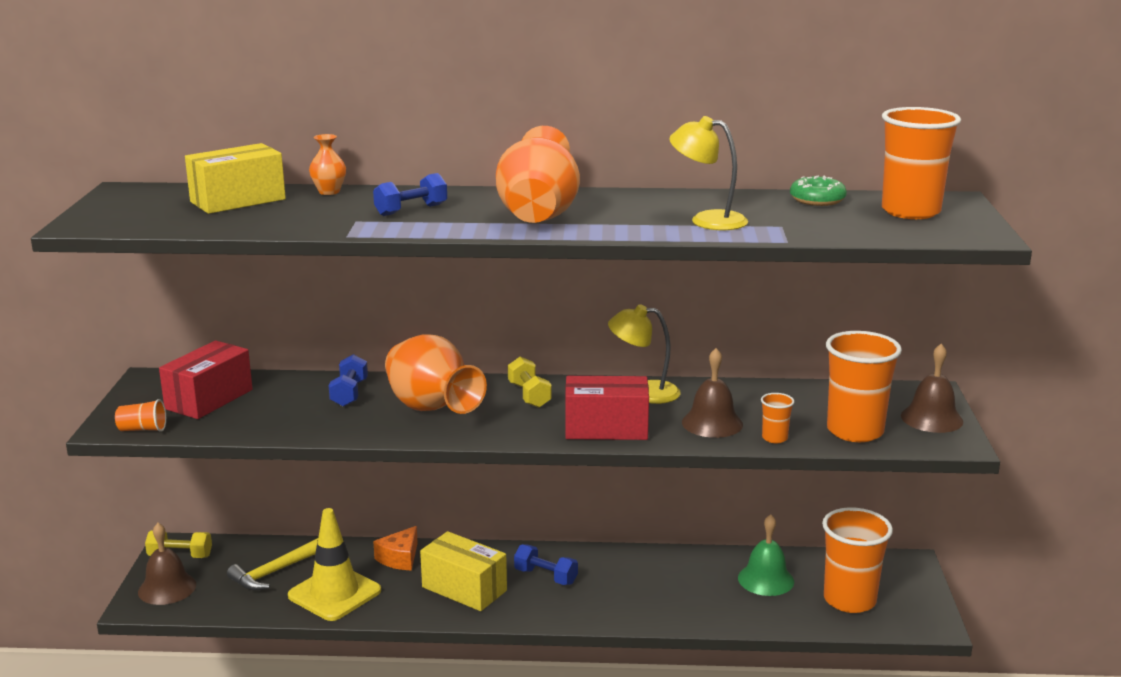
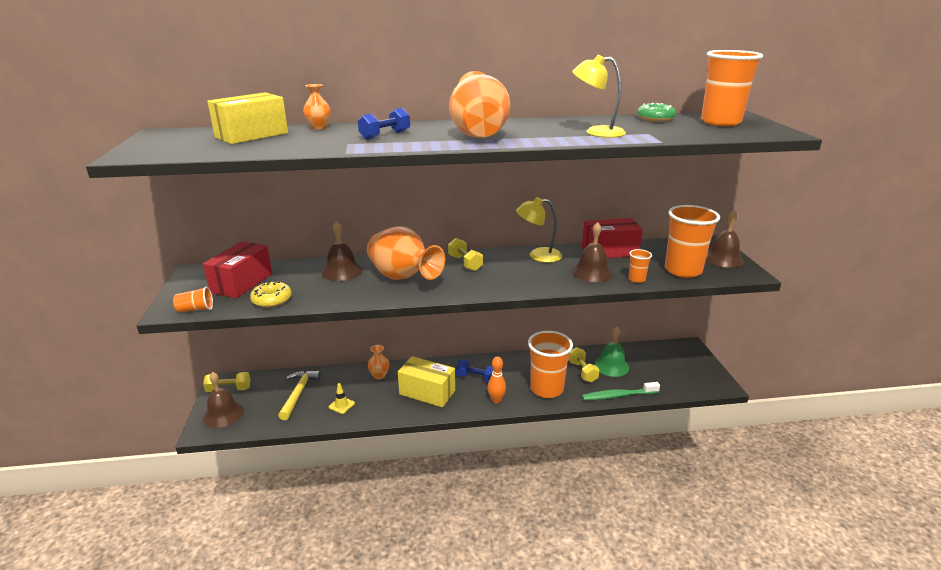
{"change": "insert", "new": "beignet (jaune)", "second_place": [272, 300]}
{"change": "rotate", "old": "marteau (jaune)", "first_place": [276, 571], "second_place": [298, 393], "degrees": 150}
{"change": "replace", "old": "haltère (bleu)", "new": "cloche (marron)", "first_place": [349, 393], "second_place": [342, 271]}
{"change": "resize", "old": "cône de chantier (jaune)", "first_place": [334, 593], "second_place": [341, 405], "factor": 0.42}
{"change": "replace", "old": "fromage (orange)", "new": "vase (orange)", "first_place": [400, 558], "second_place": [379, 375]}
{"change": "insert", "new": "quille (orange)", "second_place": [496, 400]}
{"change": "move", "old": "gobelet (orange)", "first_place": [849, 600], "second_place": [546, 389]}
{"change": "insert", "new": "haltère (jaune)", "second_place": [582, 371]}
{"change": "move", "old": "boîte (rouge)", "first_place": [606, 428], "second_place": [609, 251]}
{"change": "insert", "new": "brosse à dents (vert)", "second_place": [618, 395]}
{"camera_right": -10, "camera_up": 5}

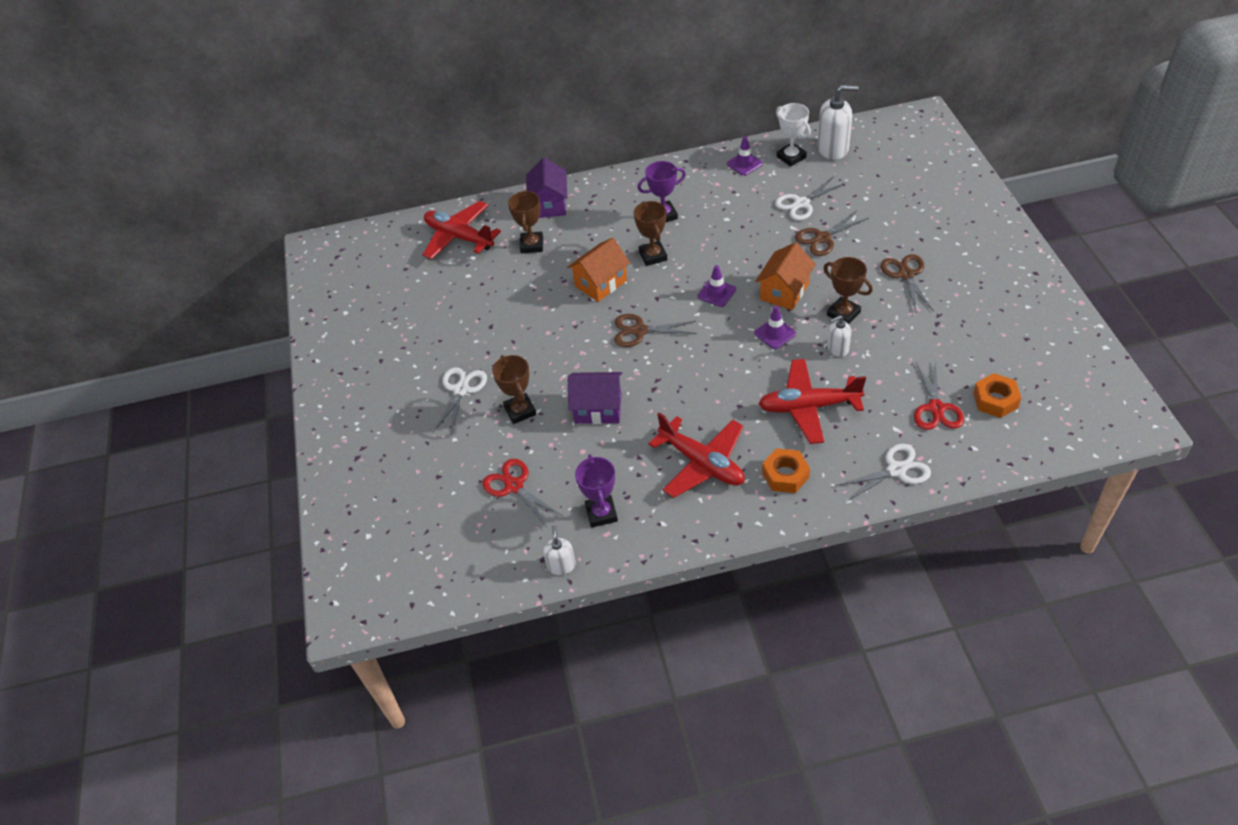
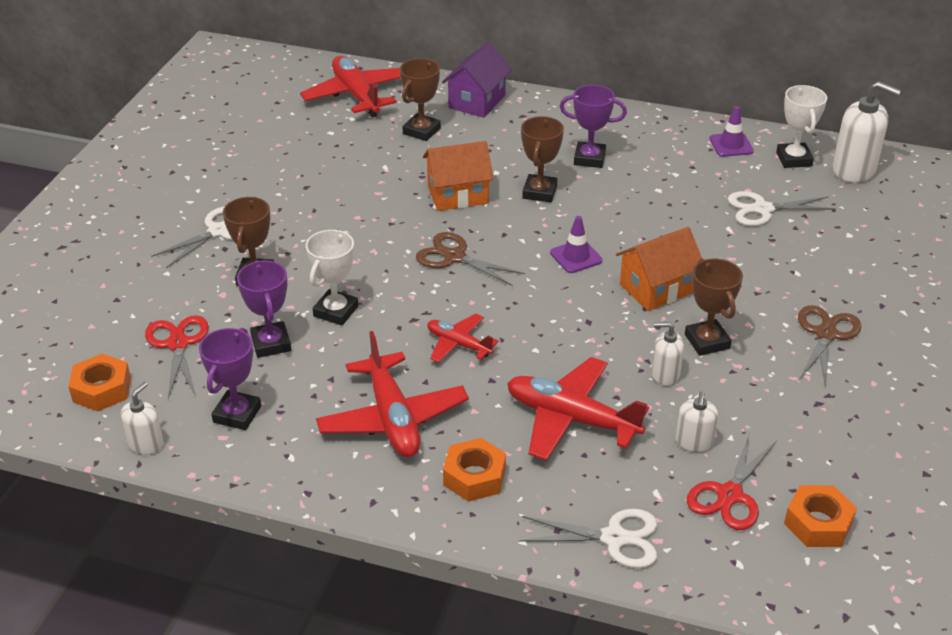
{"change": "insert", "new": "écrou (orange)", "second_place": [102, 389]}
{"change": "insert", "new": "trophée (violet)", "second_place": [271, 343]}
{"change": "replace", "old": "maison (violet)", "new": "trophée (blanc)", "first_place": [598, 408], "second_place": [336, 311]}
{"change": "insert", "new": "avion (rouge)", "second_place": [458, 344]}
{"change": "insert", "new": "distributeur de savon (blanc)", "second_place": [694, 442]}
{"change": "delete", "old": "cône de chantier (violet)", "first_place": [775, 333]}
{"change": "delete", "old": "ciseaux (marron)", "first_place": [822, 238]}
{"camera_right": 25, "camera_up": -10}

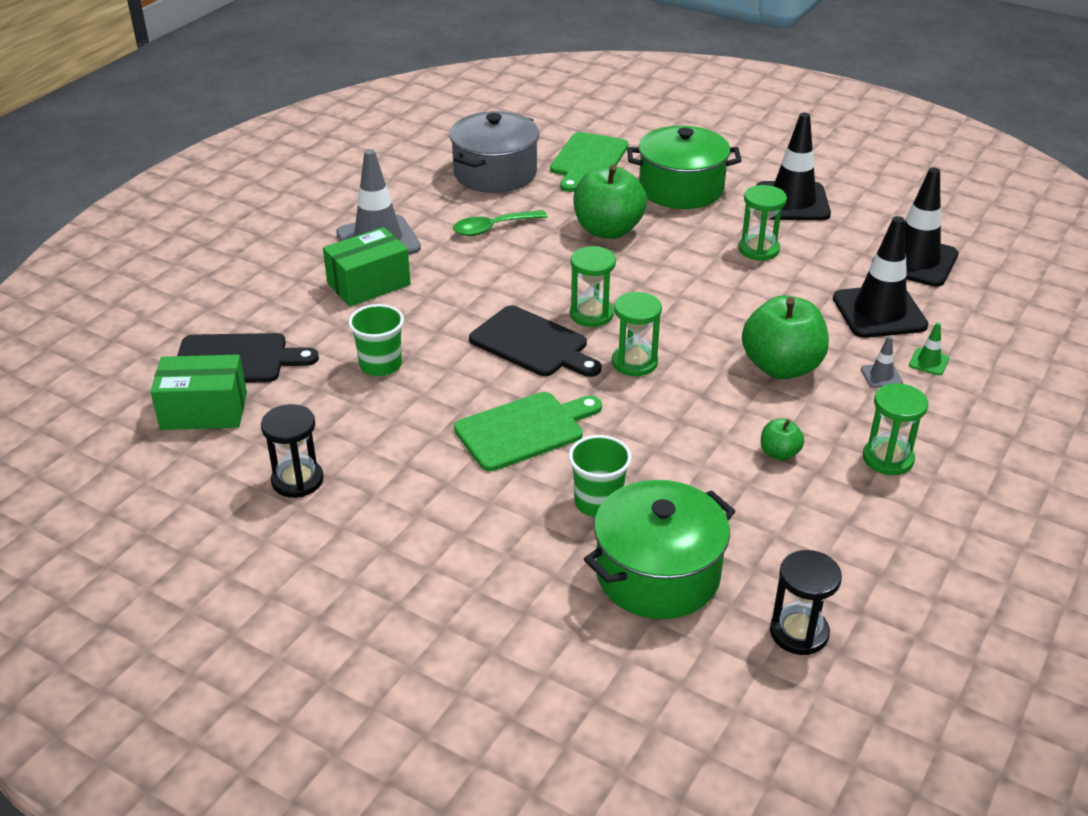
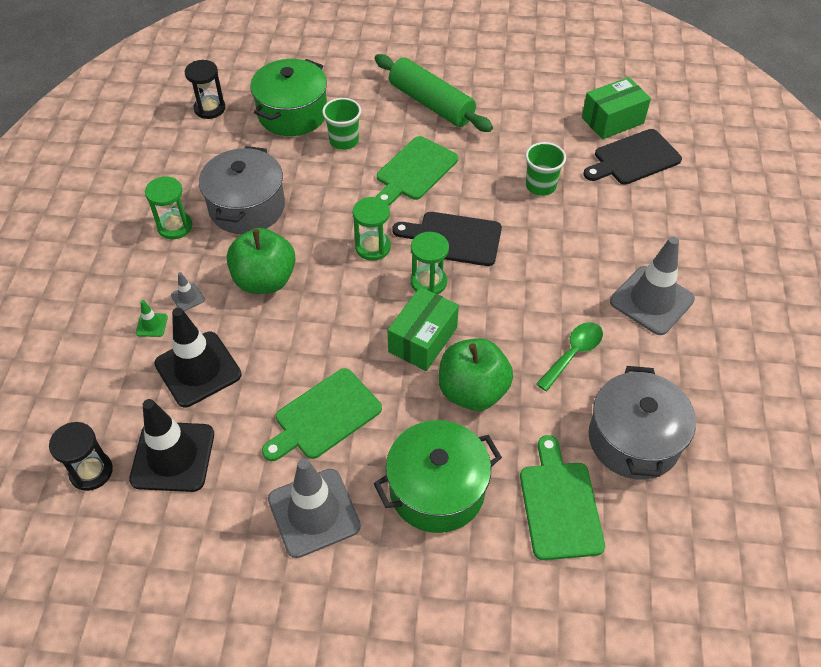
{"change": "move", "old": "sablier (noir)", "first_place": [297, 480], "second_place": [91, 471]}
{"change": "replace", "old": "pomme (vert)", "new": "marmite (gris)", "first_place": [779, 453], "second_place": [247, 207]}
{"change": "replace", "old": "sablier (vert)", "new": "planche à découper (vert)", "first_place": [758, 249], "second_place": [324, 416]}
{"change": "recolor", "old": "cône de chantier (noir)", "new": "cône de chantier (gris)", "first_place": [792, 202], "second_place": [314, 513]}
{"change": "insert", "new": "rouleau à pâtisserie (vert)", "second_place": [431, 103]}
{"change": "move", "old": "boîte (vert)", "first_place": [369, 284], "second_place": [423, 340]}
{"camera_right": 155, "camera_up": 15}

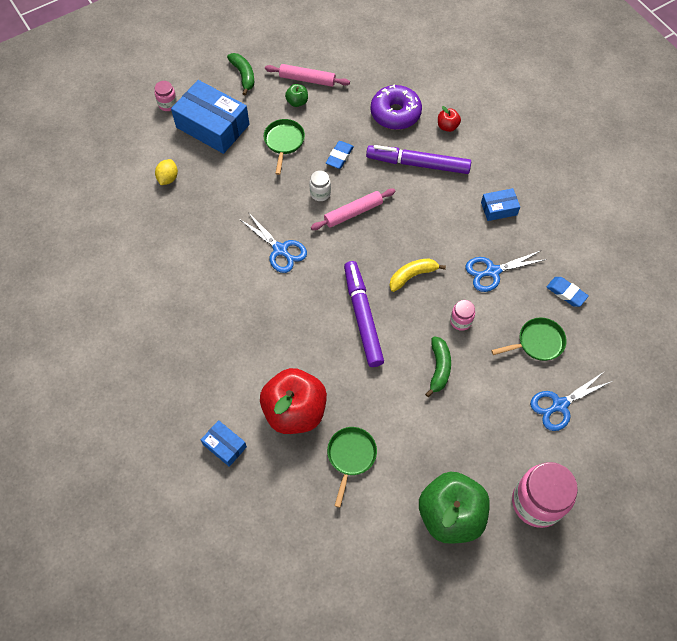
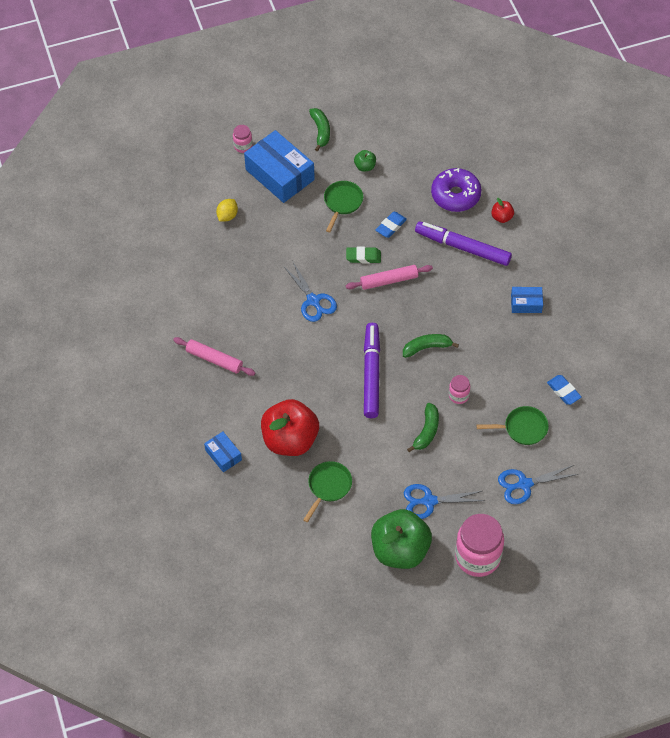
{"change": "move", "old": "rouleau à pâtisserie (rose)", "first_place": [307, 79], "second_place": [214, 359]}
{"change": "replace", "old": "bocal (blanc)", "new": "gomme (vert)", "first_place": [320, 193], "second_place": [363, 257]}
{"change": "recolor", "old": "banane (jaune)", "new": "banane (vert)", "first_place": [412, 276], "second_place": [427, 347]}
{"change": "move", "old": "ciseaux (bleu)", "first_place": [492, 271], "second_place": [429, 501]}
{"camera_right": 15, "camera_up": -5}

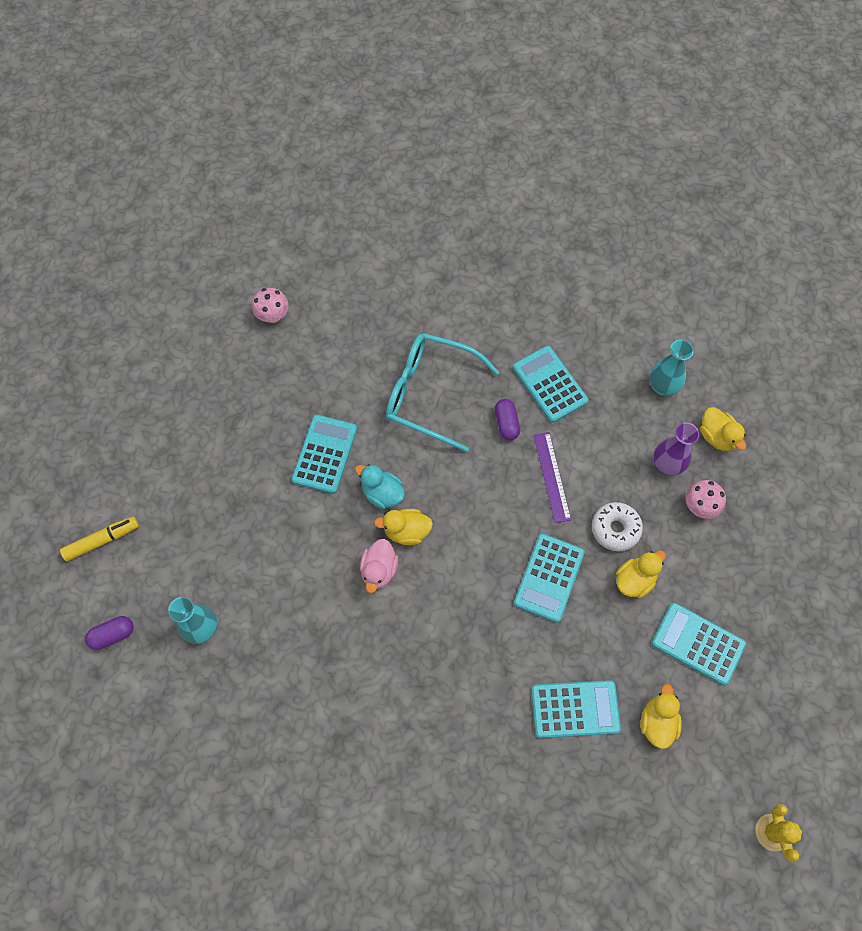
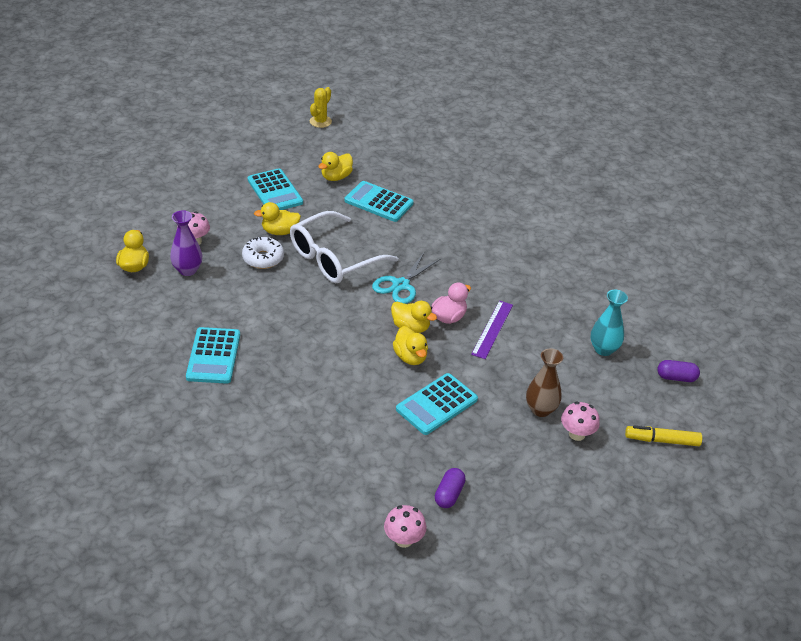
{"change": "replace", "old": "calculatrice (turquoise)", "new": "lunettes (blanc)", "first_place": [549, 577], "second_place": [334, 258]}
{"change": "insert", "new": "ciseaux (turquoise)", "second_place": [401, 285]}
{"change": "recolor", "old": "canard (turquoise)", "new": "canard (jaune)", "first_place": [382, 493], "second_place": [410, 357]}
{"change": "move", "old": "gélule (violet)", "first_place": [506, 423], "second_place": [449, 494]}
{"change": "move", "old": "règle (violet)", "first_place": [551, 476], "second_place": [492, 329]}
{"change": "insert", "new": "vase (marron)", "second_place": [540, 409]}
{"change": "insert", "new": "champignon (rose)", "second_place": [577, 434]}
{"change": "delete", "old": "lunettes (turquoise)", "first_place": [430, 394]}
{"change": "delete", "old": "vase (turquoise)", "first_place": [662, 386]}
{"camera_right": -150, "camera_up": -25}

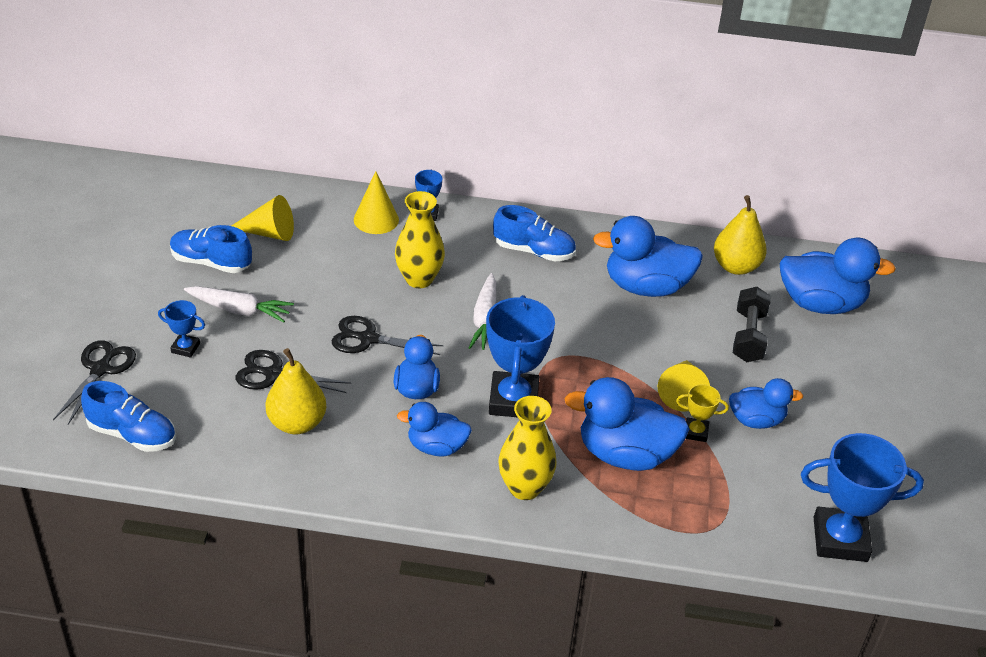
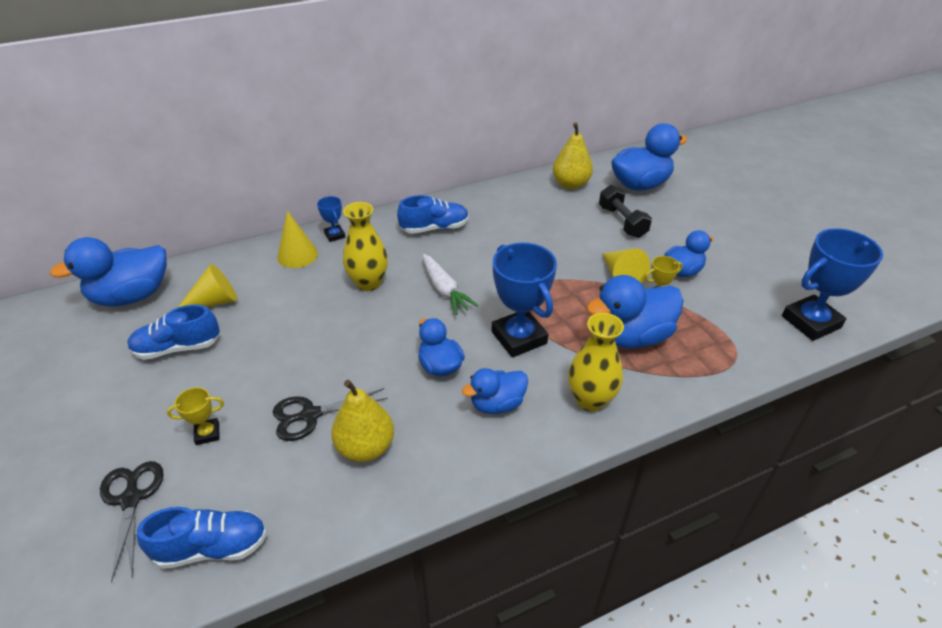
{"change": "move", "old": "canard (bleu)", "first_place": [646, 287], "second_place": [132, 296]}
{"change": "recolor", "old": "trophée (bleu)", "new": "trophée (jaune)", "first_place": [185, 348], "second_place": [207, 433]}
{"change": "delete", "old": "carotte (blanc)", "first_place": [239, 310]}
{"change": "delete", "old": "ciseaux (noir)", "first_place": [368, 339]}
{"camera_right": -30, "camera_up": 0}

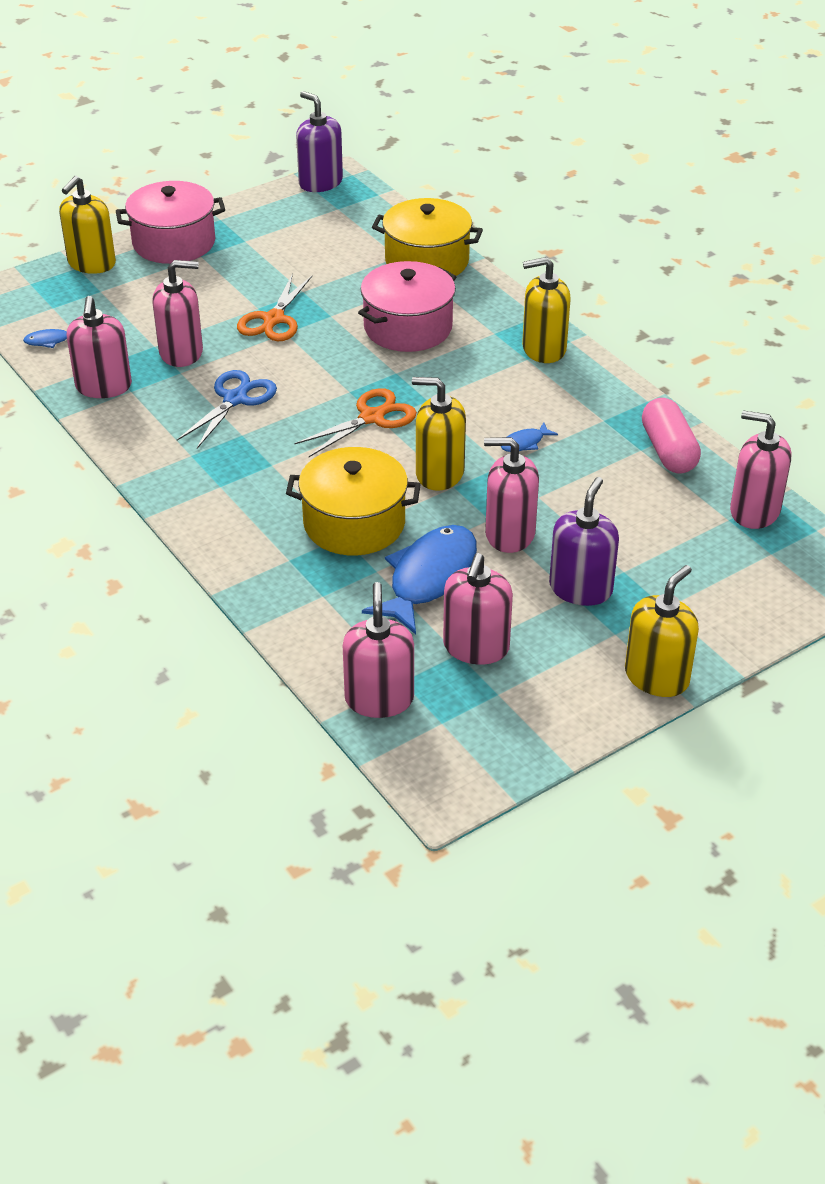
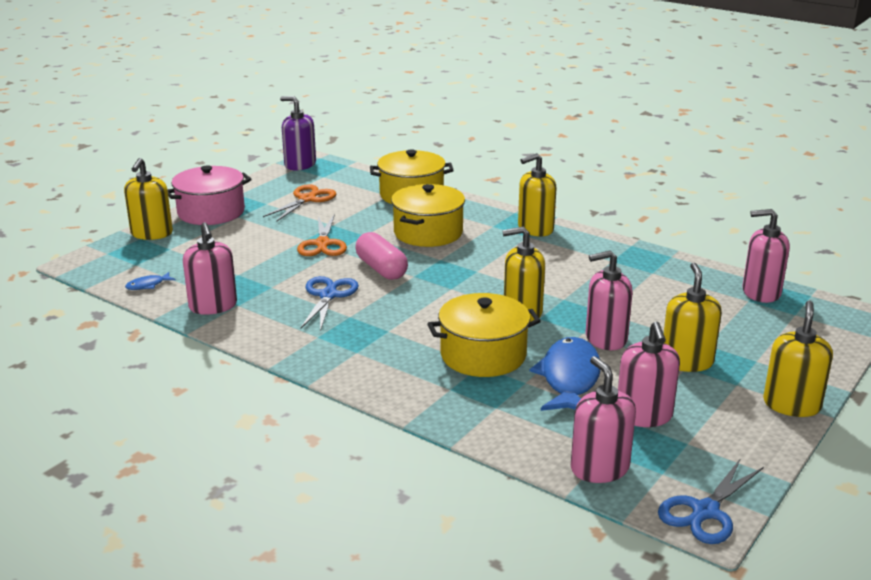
{"change": "move", "old": "ciseaux (orange)", "first_place": [372, 418], "second_place": [307, 199]}
{"change": "move", "old": "gélule (rose)", "first_place": [668, 451], "second_place": [381, 269]}
{"change": "recolor", "old": "marmite (rose)", "new": "marmite (jaune)", "first_place": [408, 327], "second_place": [428, 232]}
{"change": "insert", "new": "ciseaux (bleu)", "second_place": [705, 511]}
{"change": "recolor", "old": "distributeur de savon (violet)", "new": "distributeur de savon (jaune)", "first_place": [580, 588], "second_place": [687, 361]}
{"change": "delete", "old": "distributeur de savon (rose)", "first_place": [181, 352]}
{"change": "delete", "old": "poisson (bleu)", "first_place": [525, 443]}
{"camera_right": -20, "camera_up": -15}

